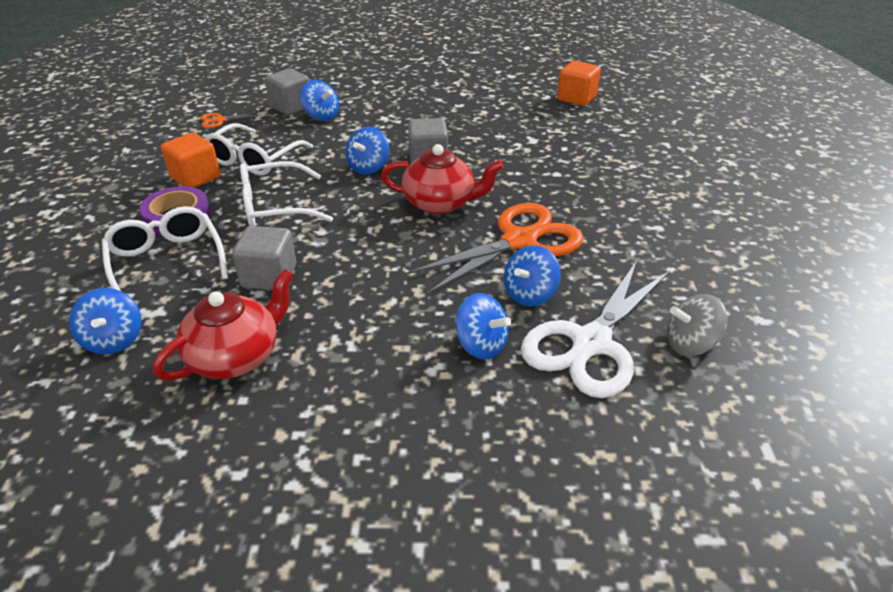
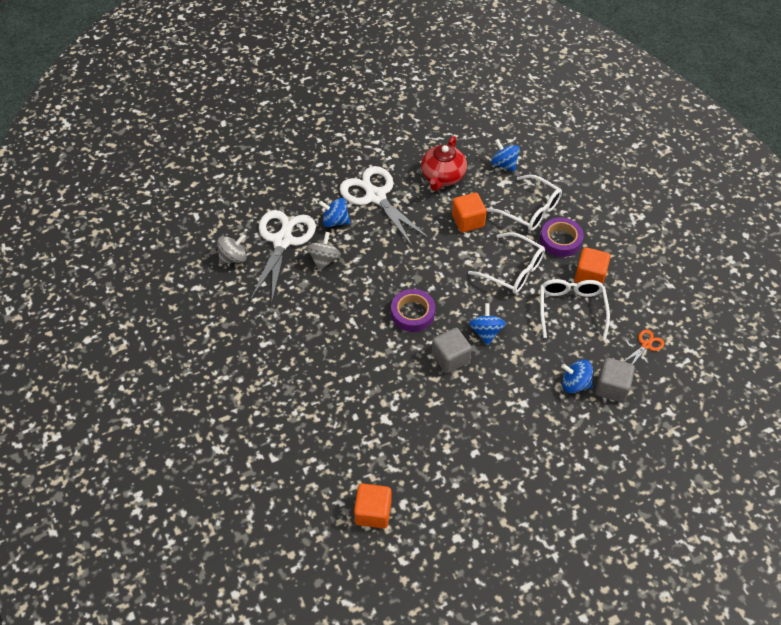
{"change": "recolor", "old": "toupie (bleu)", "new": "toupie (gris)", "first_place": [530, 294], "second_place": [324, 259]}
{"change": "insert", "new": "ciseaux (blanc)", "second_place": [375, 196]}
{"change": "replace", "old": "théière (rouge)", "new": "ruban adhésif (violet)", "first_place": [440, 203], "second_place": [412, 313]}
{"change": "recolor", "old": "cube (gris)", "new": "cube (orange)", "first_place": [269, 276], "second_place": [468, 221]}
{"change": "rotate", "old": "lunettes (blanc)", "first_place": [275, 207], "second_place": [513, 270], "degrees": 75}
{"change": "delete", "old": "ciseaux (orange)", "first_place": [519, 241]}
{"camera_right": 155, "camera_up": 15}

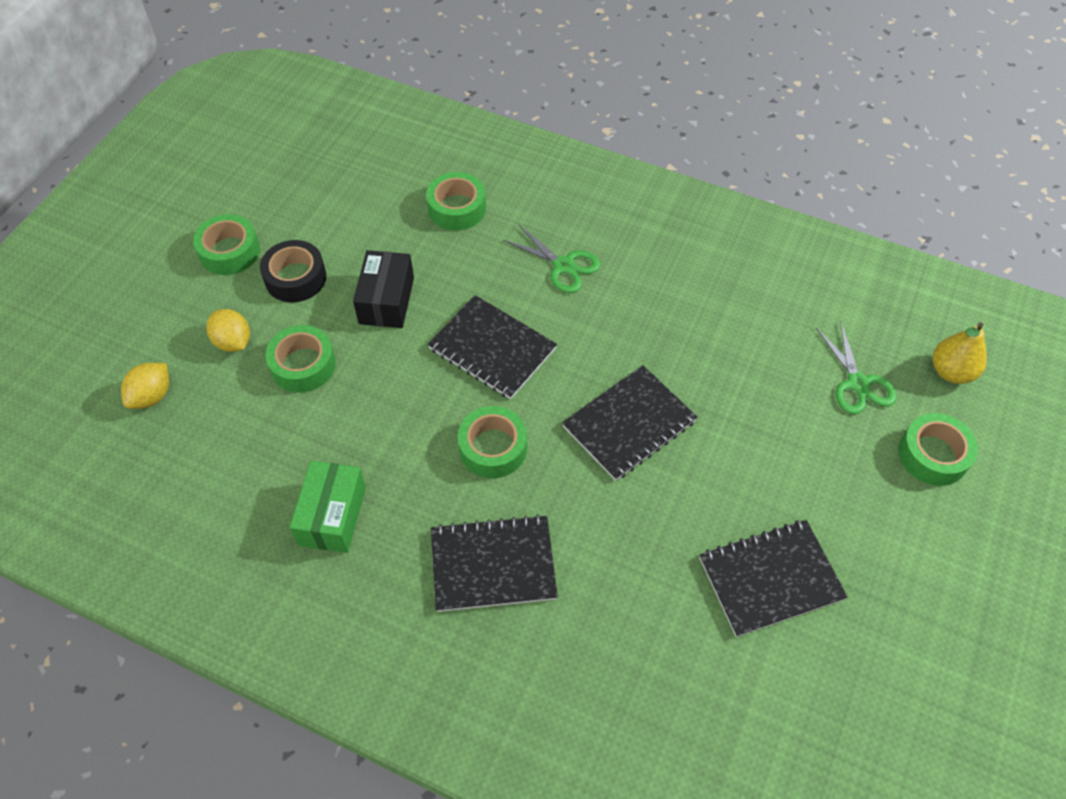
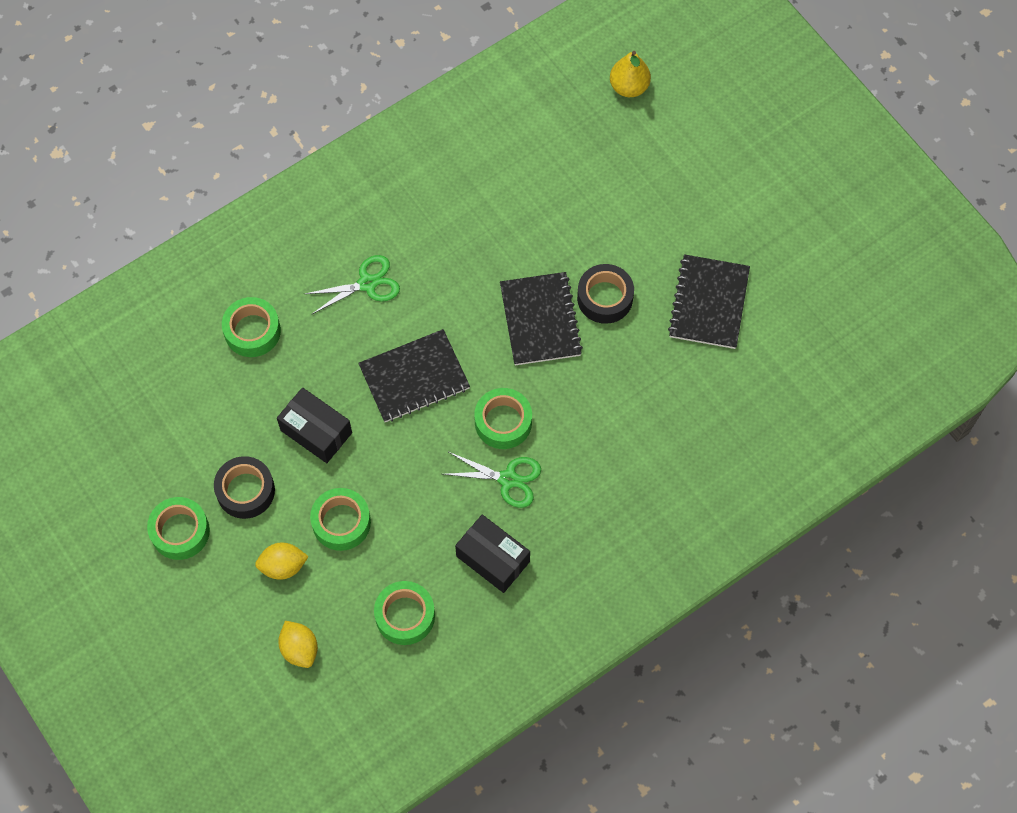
{"change": "move", "old": "ruban adhésif (vert)", "first_place": [933, 455], "second_place": [405, 616]}
{"change": "move", "old": "ciseaux (vert)", "first_place": [858, 383], "second_place": [508, 479]}
{"change": "recolor", "old": "boîte (vert)", "new": "boîte (noir)", "first_place": [332, 515], "second_place": [493, 559]}
{"change": "insert", "new": "ruban adhésif (noir)", "second_place": [605, 298]}
{"change": "delete", "old": "carnet (noir)", "first_place": [493, 565]}
{"camera_right": -60, "camera_up": 10}

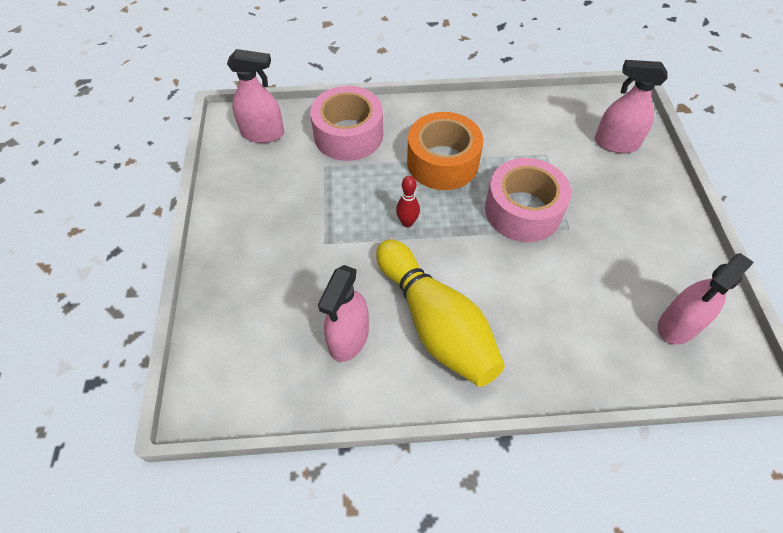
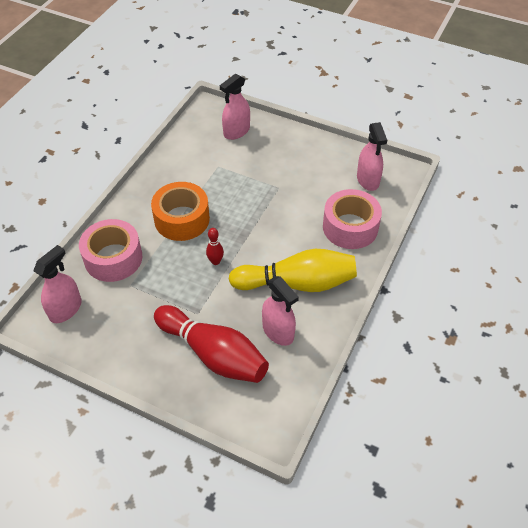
{"change": "insert", "new": "quille (rouge)", "second_place": [213, 354]}
{"change": "move", "old": "ruban adhésif (rose)", "first_place": [523, 210], "second_place": [350, 227]}
{"camera_right": -60, "camera_up": -5}

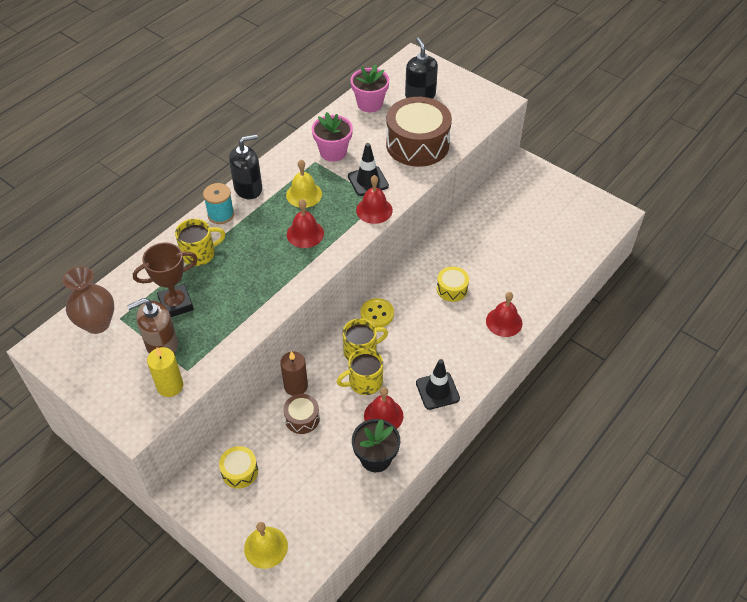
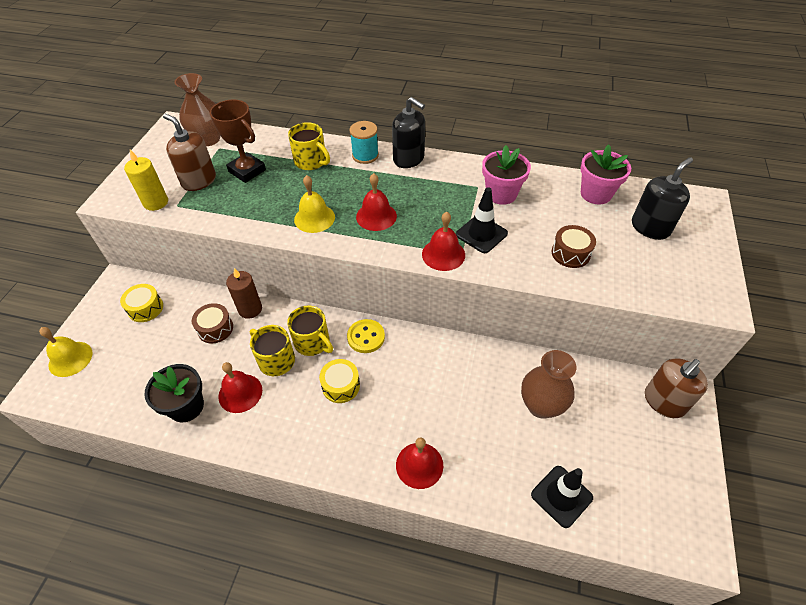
{"change": "move", "old": "cloche (jaune)", "first_place": [304, 194], "second_place": [314, 218]}
{"change": "move", "old": "tambour (jaune)", "first_place": [452, 289], "second_place": [341, 386]}
{"change": "insert", "new": "vase (marron)", "second_place": [541, 405]}
{"change": "move", "old": "cône de chantier (noir)", "first_place": [437, 391], "second_place": [561, 496]}
{"change": "resize", "old": "tambour (marron)", "first_place": [417, 144], "second_place": [570, 253], "factor": 0.48}
{"change": "insert", "new": "distributeur de savon (marron)", "second_place": [664, 402]}
{"camera_right": 65, "camera_up": 0}

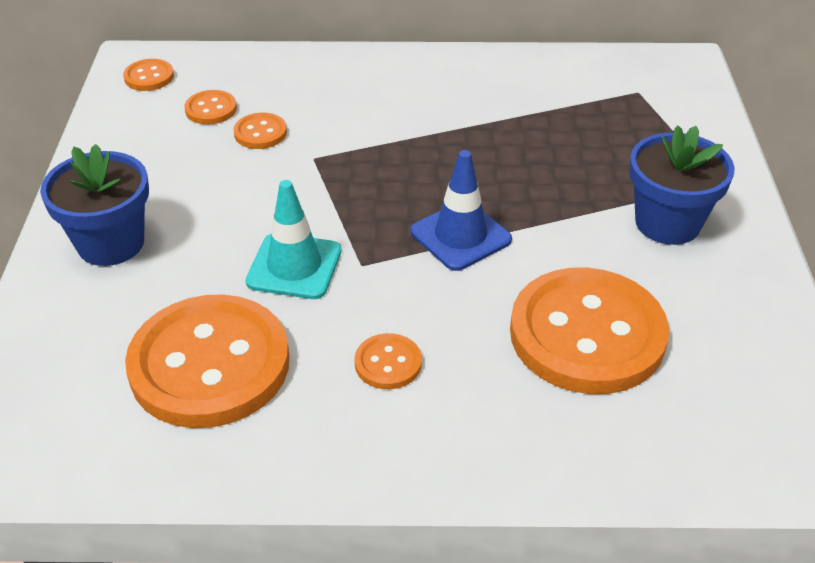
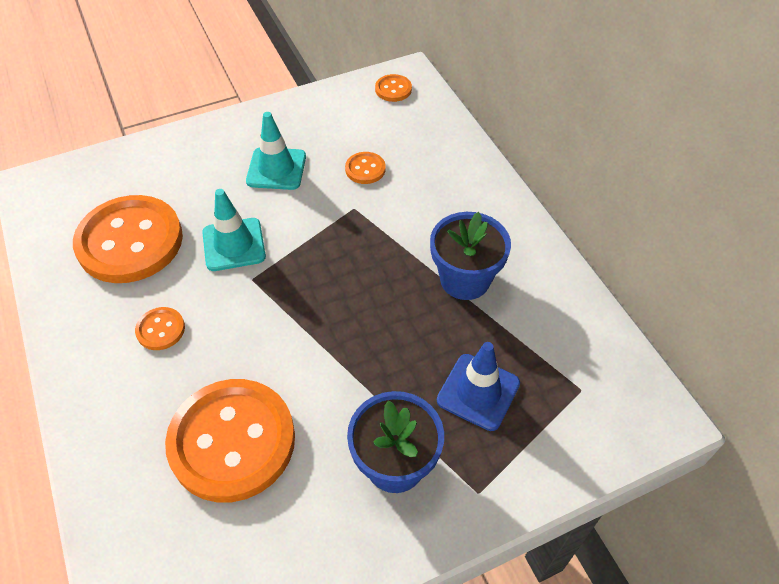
{"change": "insert", "new": "cône de chantier (turquoise)", "second_place": [276, 169]}
{"change": "move", "old": "pot de fleurs (bleu)", "first_place": [111, 243], "second_place": [465, 279]}
{"change": "move", "old": "cône de chantier (bleu)", "first_place": [460, 236], "second_place": [478, 392]}
{"change": "delete", "old": "bouton (orange)", "first_place": [211, 109]}
{"camera_right": 65, "camera_up": 10}

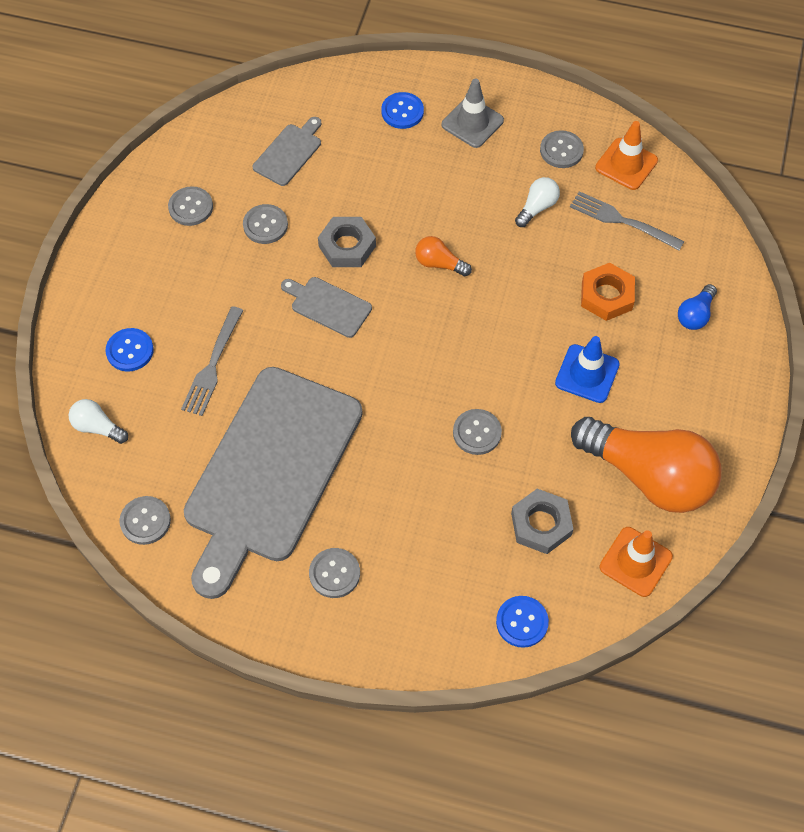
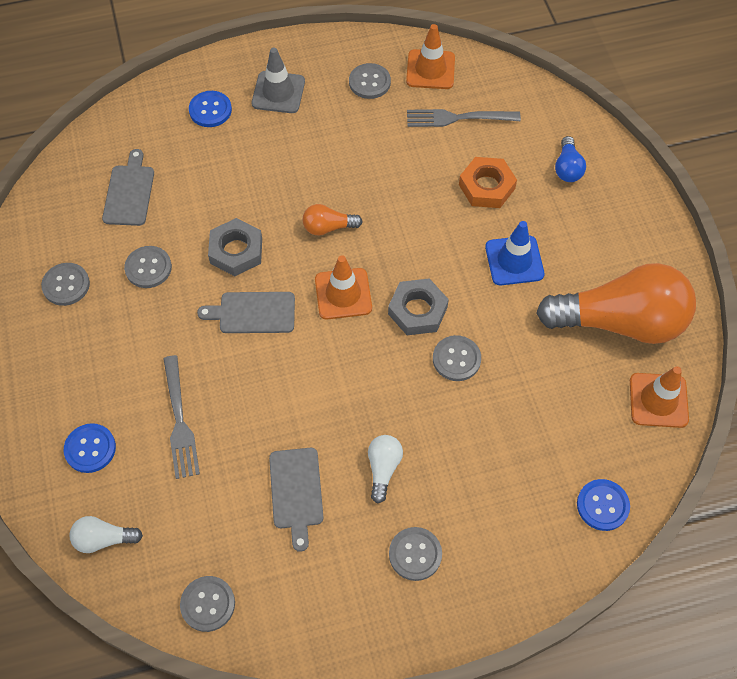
{"change": "resize", "old": "planche à découper (gris)", "first_place": [270, 471], "second_place": [296, 492], "factor": 0.4}
{"change": "insert", "new": "cône de chantier (orange)", "second_place": [343, 294]}
{"change": "move", "old": "ampoule (blanc)", "first_place": [537, 207], "second_place": [383, 468]}
{"change": "move", "old": "écrou (gris)", "first_place": [541, 524], "second_place": [417, 310]}
{"camera_right": -30, "camera_up": 0}

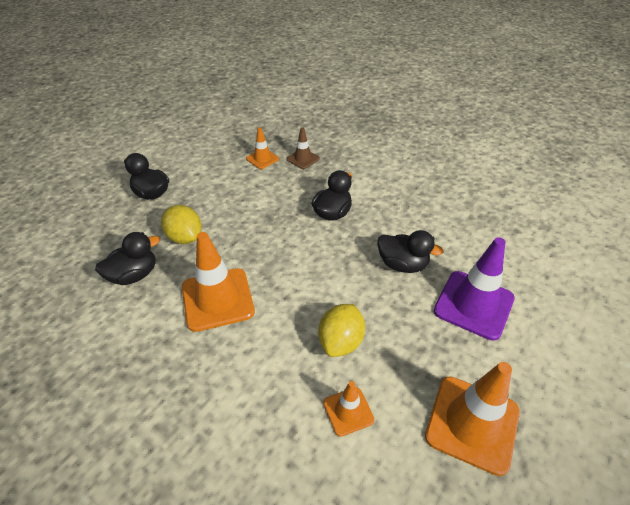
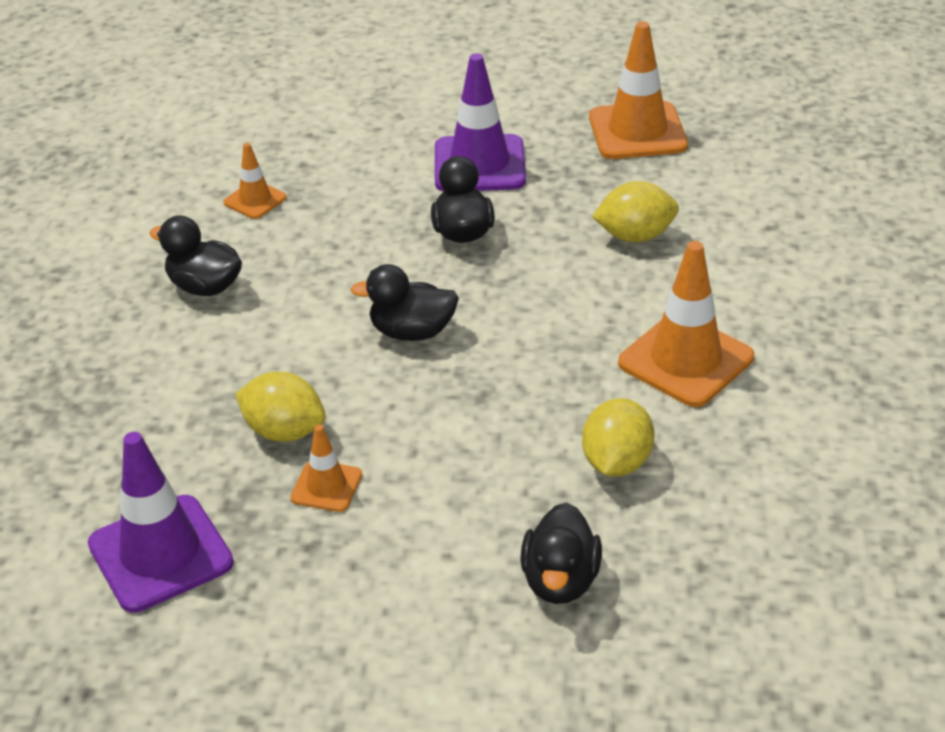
{"change": "insert", "new": "cône de chantier (violet)", "second_place": [160, 553]}
{"change": "move", "old": "canard (noir)", "first_place": [134, 275], "second_place": [205, 287]}
{"change": "move", "old": "cône de chantier (orange)", "first_place": [348, 411], "second_place": [255, 200]}
{"change": "replace", "old": "cône de chantier (marron)", "new": "citron (jaune)", "first_place": [303, 159], "second_place": [284, 431]}
{"camera_right": -120, "camera_up": -5}

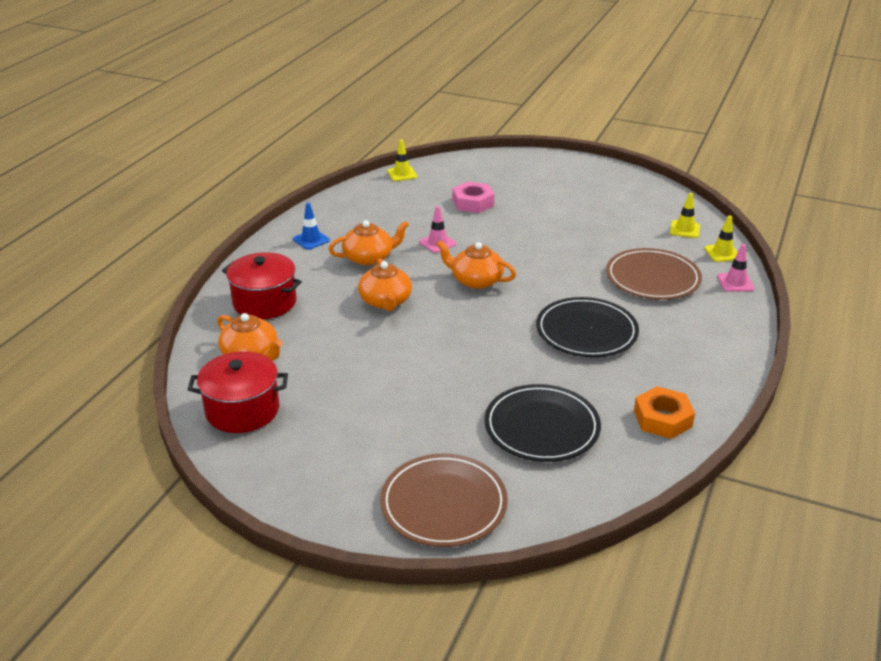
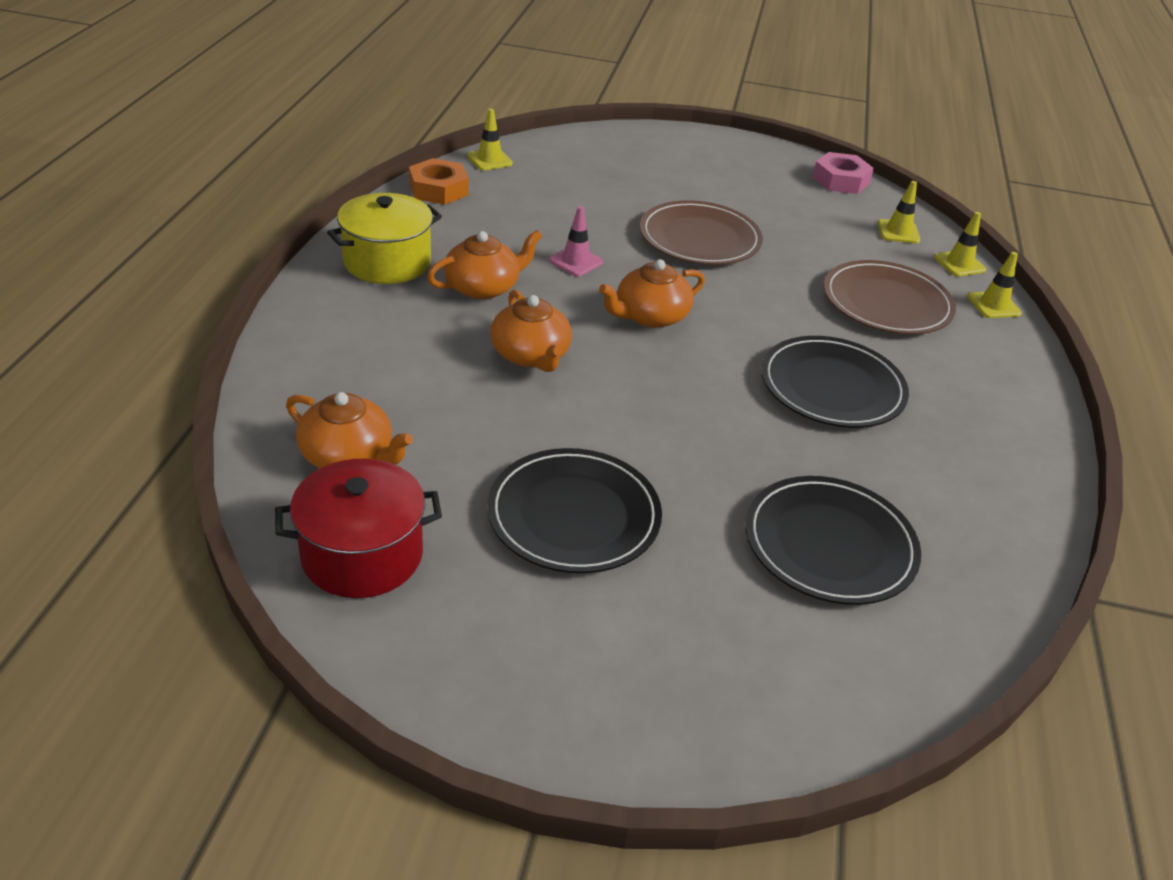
{"change": "replace", "old": "cône de chantier (bleu)", "new": "marmite (jaune)", "first_place": [311, 240], "second_place": [387, 262]}
{"change": "move", "old": "écrou (orange)", "first_place": [662, 418], "second_place": [438, 189]}
{"change": "insert", "new": "assiette (noir)", "second_place": [574, 515]}
{"change": "rotate", "old": "théière (orange)", "first_place": [475, 280], "second_place": [650, 316], "degrees": -45}
{"change": "move", "old": "assiette (marron)", "first_place": [443, 503], "second_place": [699, 238]}
{"change": "move", "old": "écrou (rose)", "first_place": [473, 202], "second_place": [841, 180]}
{"change": "recolor", "old": "cône de chantier (rose)", "new": "cône de chantier (jaune)", "first_place": [735, 283], "second_place": [993, 305]}
{"change": "delete", "old": "marmite (rouge)", "first_place": [264, 302]}
{"camera_right": -15, "camera_up": 5}

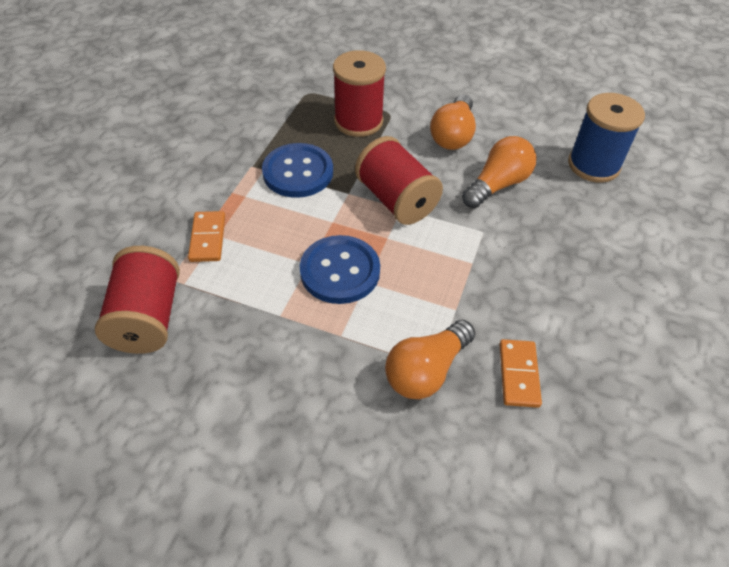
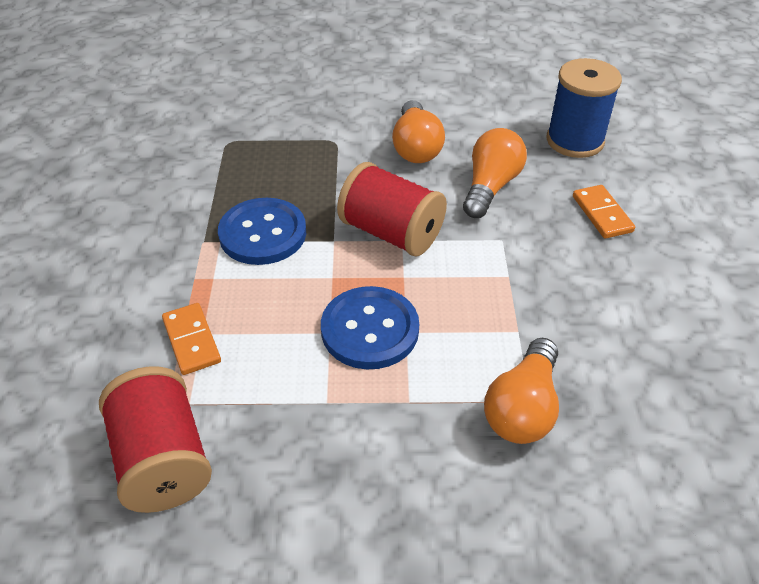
{"change": "move", "old": "domino (orange)", "first_place": [518, 374], "second_place": [602, 214]}
{"change": "delete", "old": "bobine (rouge)", "first_place": [358, 121]}
{"camera_right": -20, "camera_up": -5}

